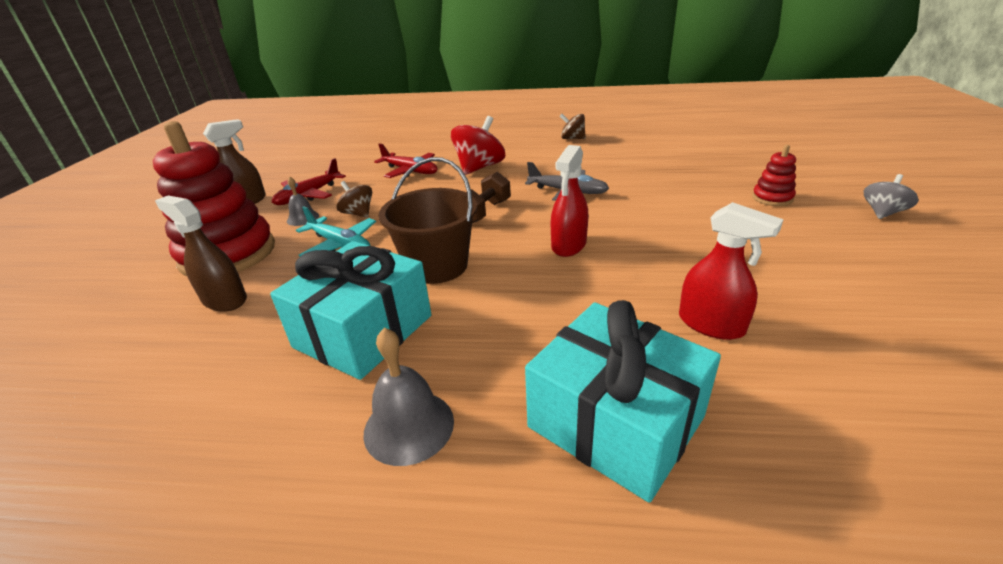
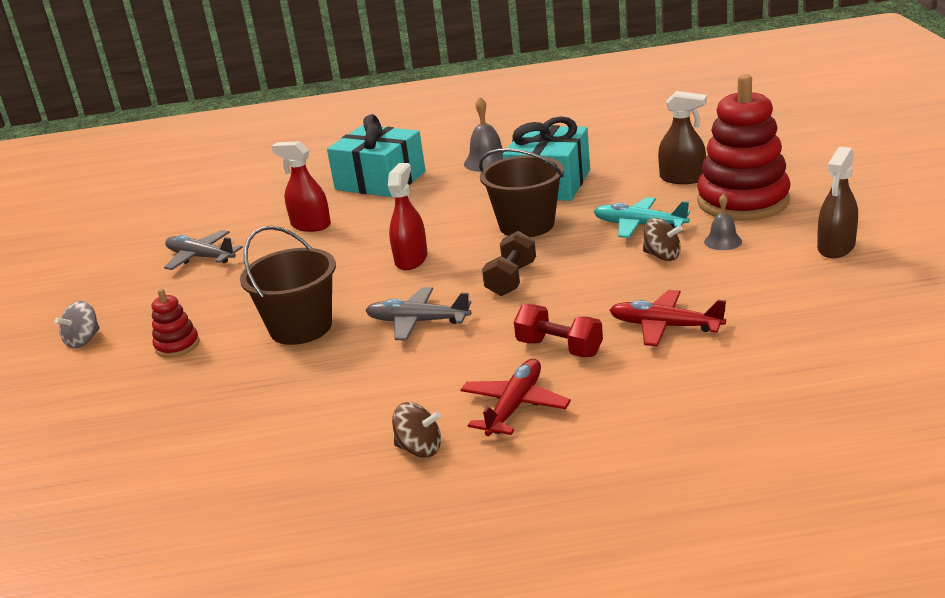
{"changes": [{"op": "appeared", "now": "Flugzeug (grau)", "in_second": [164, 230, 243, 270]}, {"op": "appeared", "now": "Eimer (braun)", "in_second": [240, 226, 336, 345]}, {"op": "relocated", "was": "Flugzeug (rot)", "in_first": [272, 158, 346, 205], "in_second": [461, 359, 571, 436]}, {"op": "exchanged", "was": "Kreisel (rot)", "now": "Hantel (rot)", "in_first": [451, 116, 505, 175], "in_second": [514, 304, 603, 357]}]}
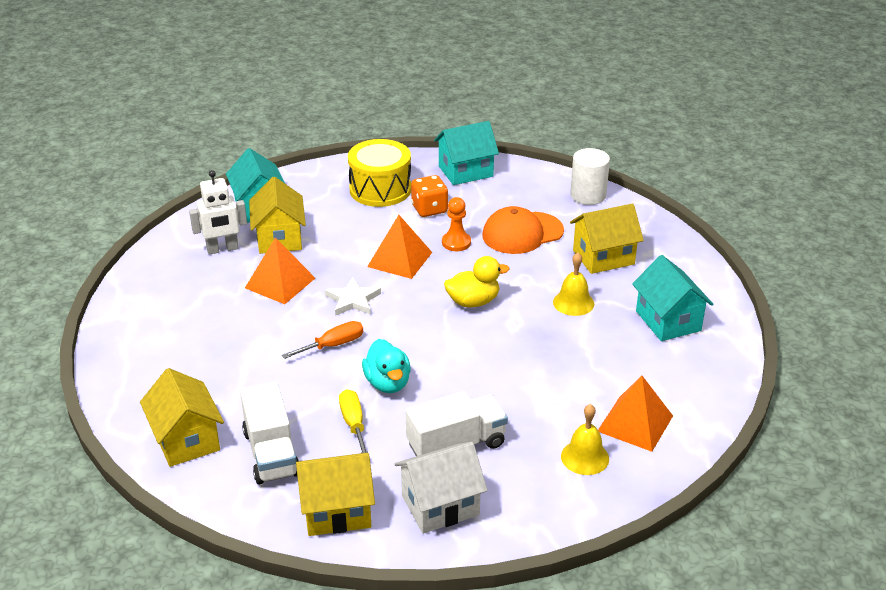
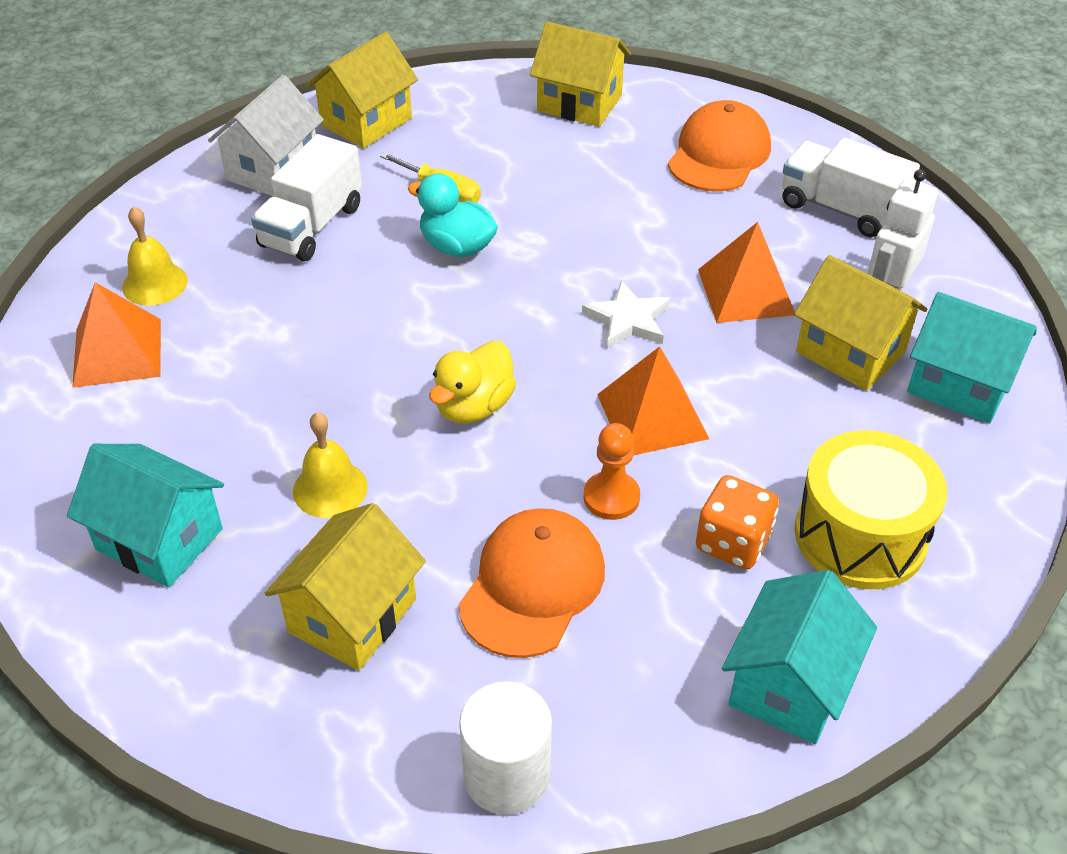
{"changes": [{"op": "appeared", "now": "Kappe (orange)", "in_second": [668, 100, 771, 192]}, {"op": "relocated", "was": "Lastwagen (weiß)", "in_first": [240, 382, 298, 484], "in_second": [782, 137, 920, 237]}, {"op": "missing", "was": "Schraubenzieher (orange)", "in_first": [282, 321, 363, 359]}]}
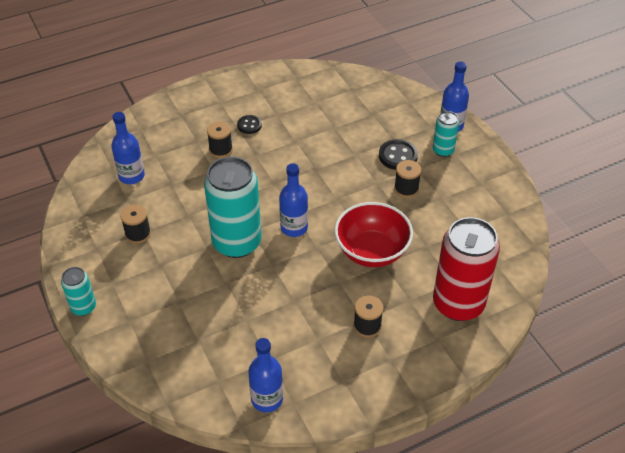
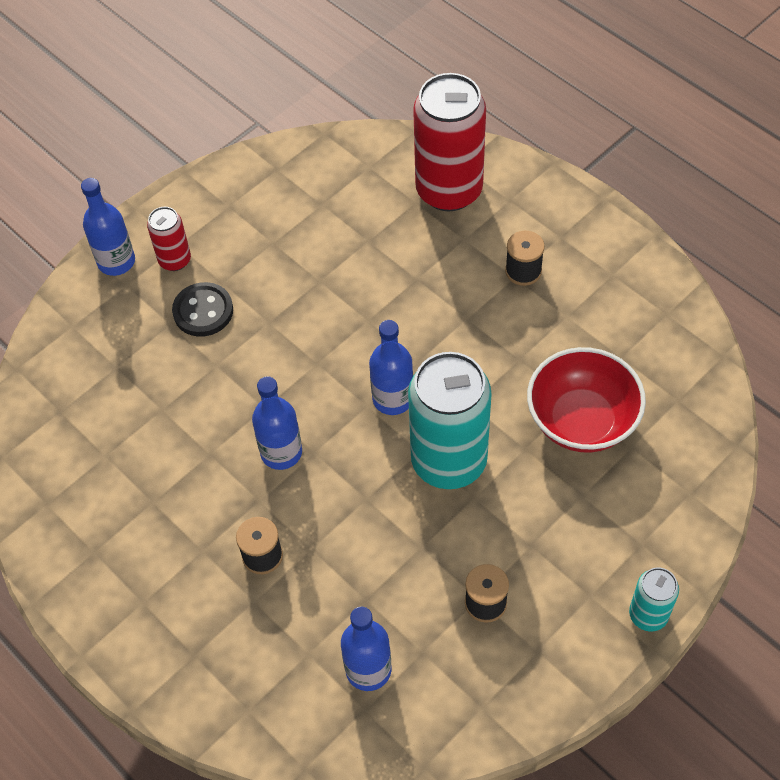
{"changes": [{"op": "colour", "was": "Dose (türkis)", "now": "Dose (rot)", "in_first": [433, 111, 459, 157], "in_second": [147, 207, 191, 271]}, {"op": "relocated", "was": "Flasche (blau)", "in_first": [248, 338, 283, 412], "in_second": [252, 376, 302, 470]}, {"op": "relocated", "was": "Schüssel (rot)", "in_first": [334, 202, 413, 267], "in_second": [527, 347, 646, 453]}, {"op": "missing", "was": "Knopf (schwarz)", "in_first": [237, 115, 262, 134]}, {"op": "missing", "was": "Garnrolle (schwarz)", "in_first": [394, 160, 421, 198]}]}
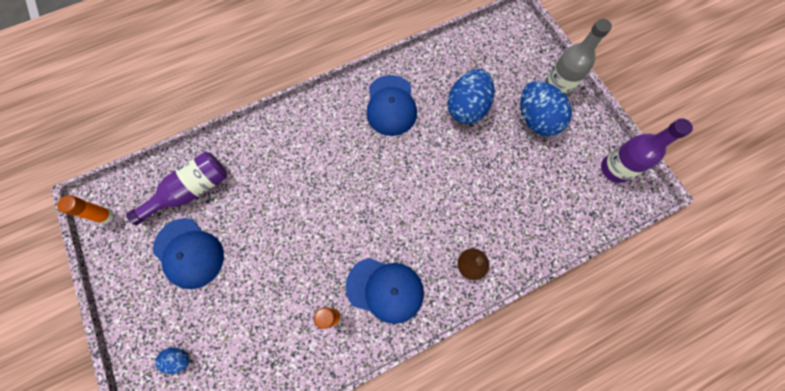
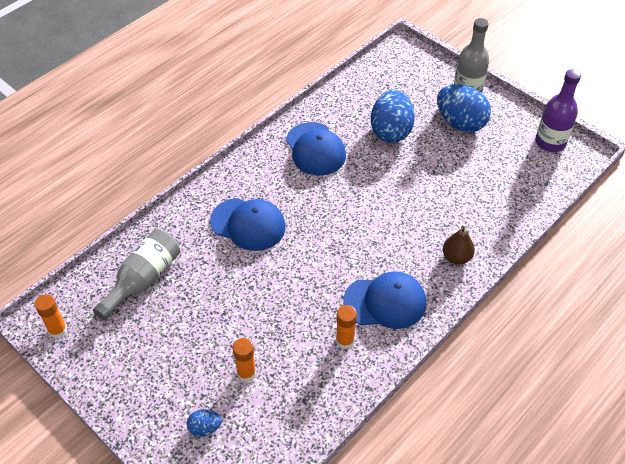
{"changes": [{"op": "colour", "was": "Flasche (lila)", "now": "Flasche (grau)", "in_first": [126, 152, 227, 225], "in_second": [93, 229, 180, 320]}, {"op": "relocated", "was": "Kappe (blau)", "in_first": [153, 218, 224, 289], "in_second": [210, 198, 286, 251]}, {"op": "appeared", "now": "Klebestift (orange)", "in_second": [233, 338, 256, 382]}]}
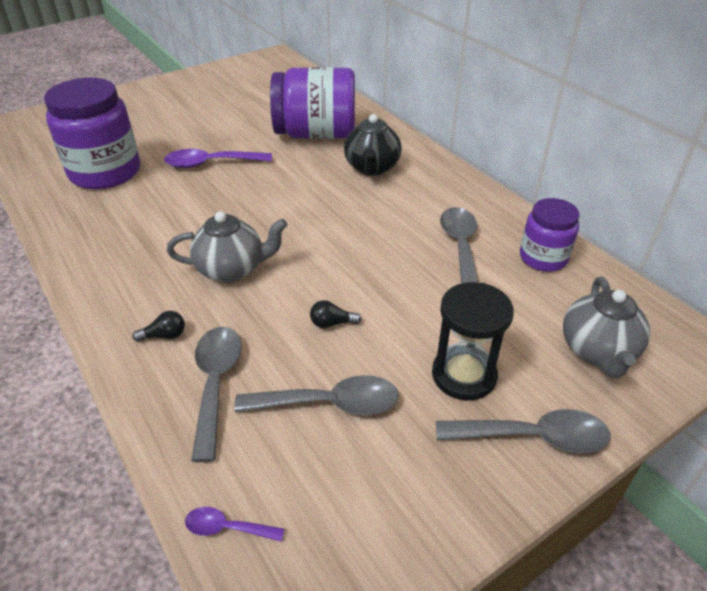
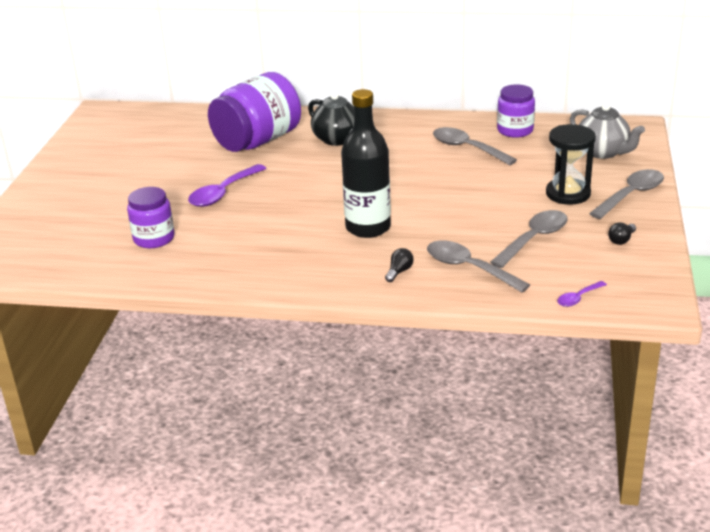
{"changes": [{"op": "size", "was": "Einmachglas (lila)", "in_first": [44, 78, 140, 189], "in_second": [127, 187, 175, 248], "ratio": 0.57}, {"op": "exchanged", "was": "Teekanne (grau)", "now": "Flasche (schwarz)", "in_first": [167, 211, 288, 282], "in_second": [341, 89, 391, 238]}, {"op": "relocated", "was": "Glühbirne (schwarz)", "in_first": [310, 300, 361, 328], "in_second": [608, 223, 636, 245]}]}
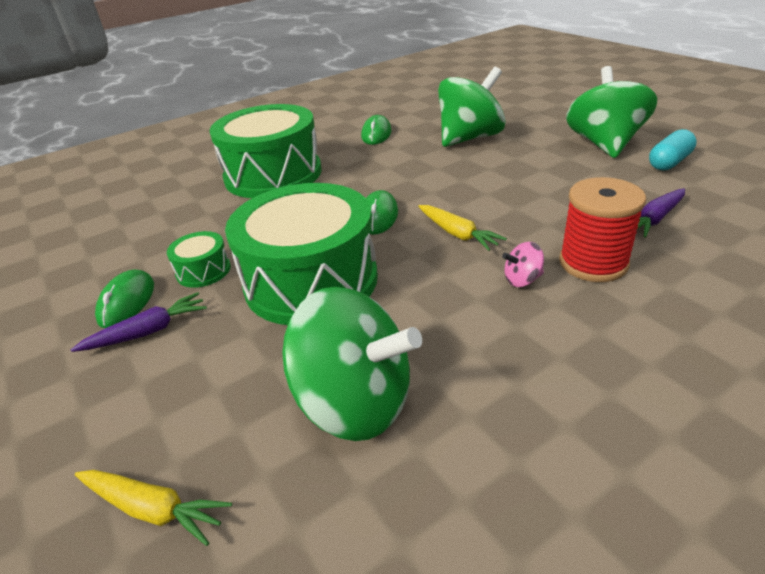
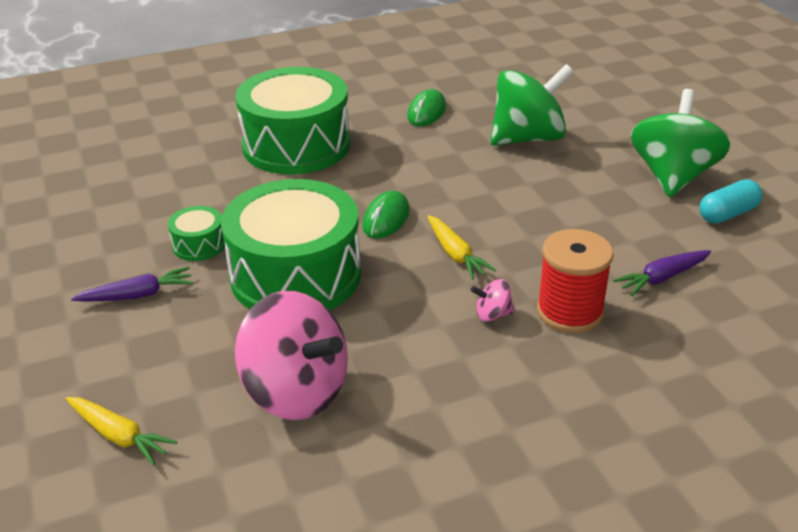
{"changes": [{"op": "colour", "was": "Kreisel (grün)", "now": "Kreisel (rosa)", "in_first": [282, 287, 422, 441], "in_second": [235, 291, 348, 420]}, {"op": "missing", "was": "Computermaus (grün)", "in_first": [95, 270, 154, 328]}]}
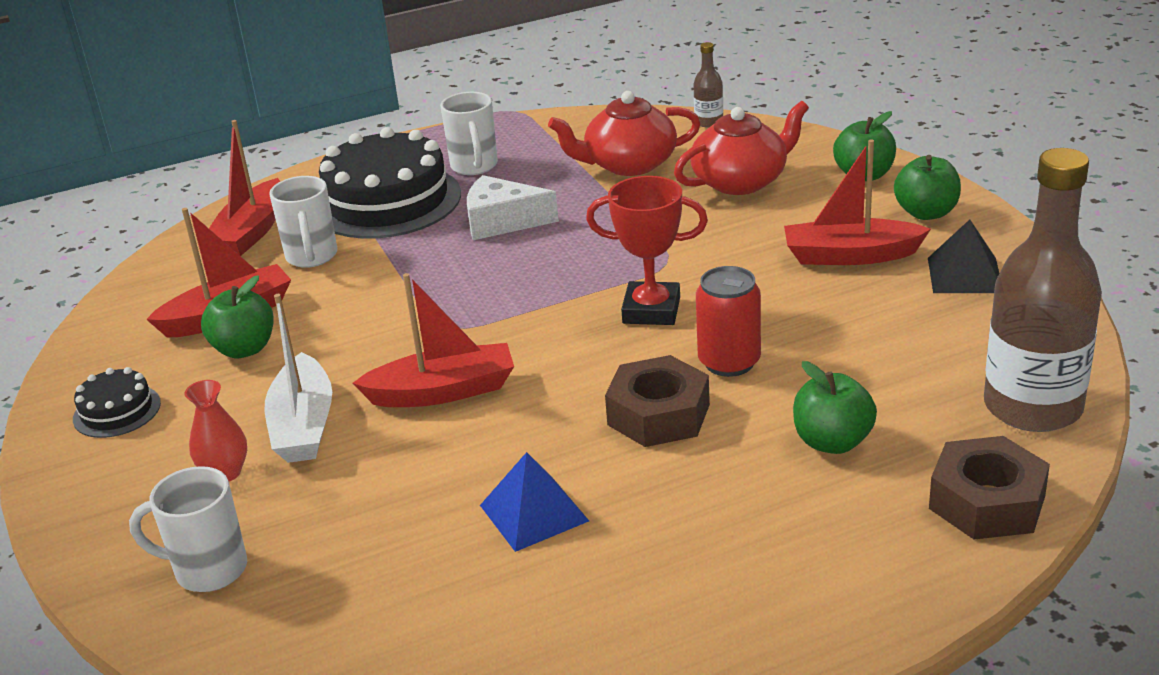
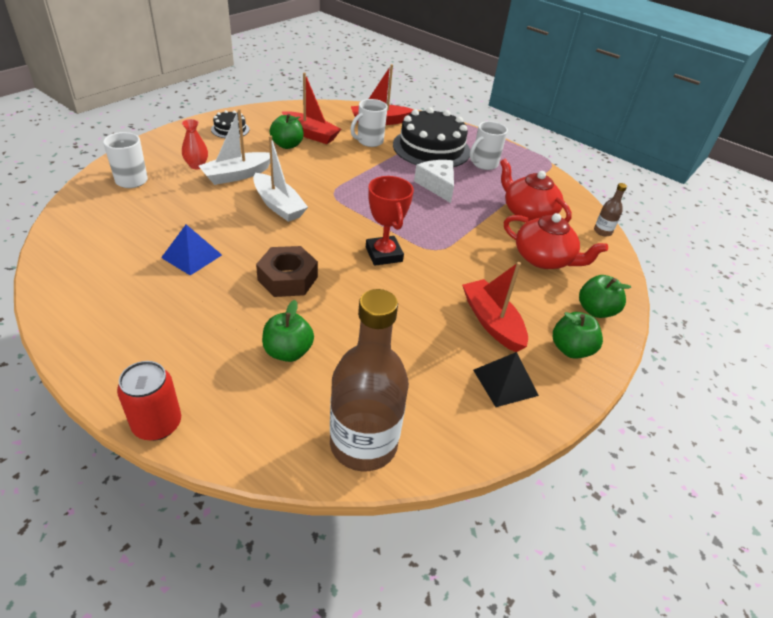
{"changes": [{"op": "relocated", "was": "Dose (rot)", "in_first": [696, 266, 761, 377], "in_second": [117, 361, 181, 441]}, {"op": "colour", "was": "Boot (rot)", "now": "Boot (weiß)", "in_first": [353, 273, 514, 407], "in_second": [253, 136, 308, 222]}, {"op": "missing", "was": "Sechskantmutter (braun)", "in_first": [929, 436, 1050, 540]}]}
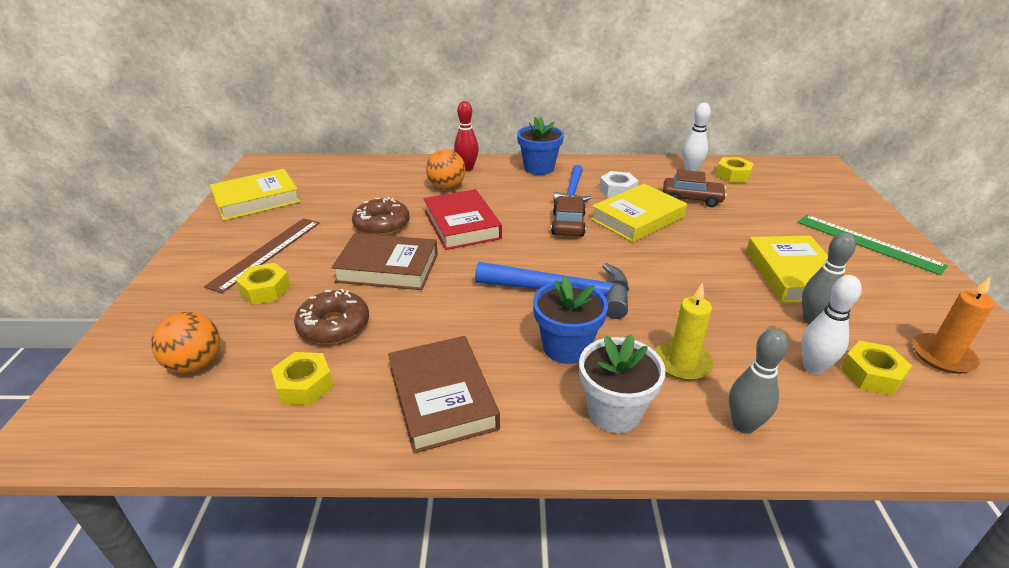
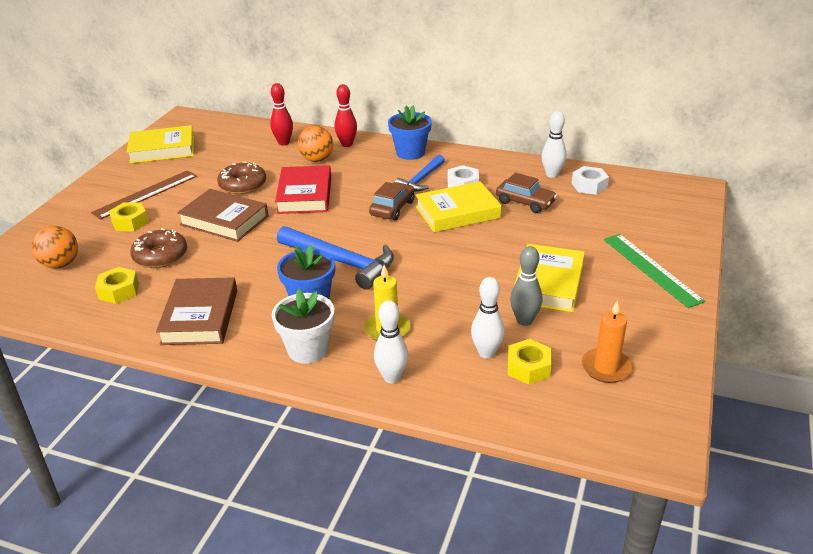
{"changes": [{"op": "appeared", "now": "Bowlingkegel (rot)", "in_second": [270, 83, 293, 145]}, {"op": "colour", "was": "Bowlingkegel (grau)", "now": "Bowlingkegel (weiß)", "in_first": [729, 328, 789, 434], "in_second": [374, 300, 408, 383]}, {"op": "colour", "was": "Sechskantmutter (gelb)", "now": "Sechskantmutter (weiß)", "in_first": [716, 157, 754, 183], "in_second": [571, 166, 609, 195]}]}
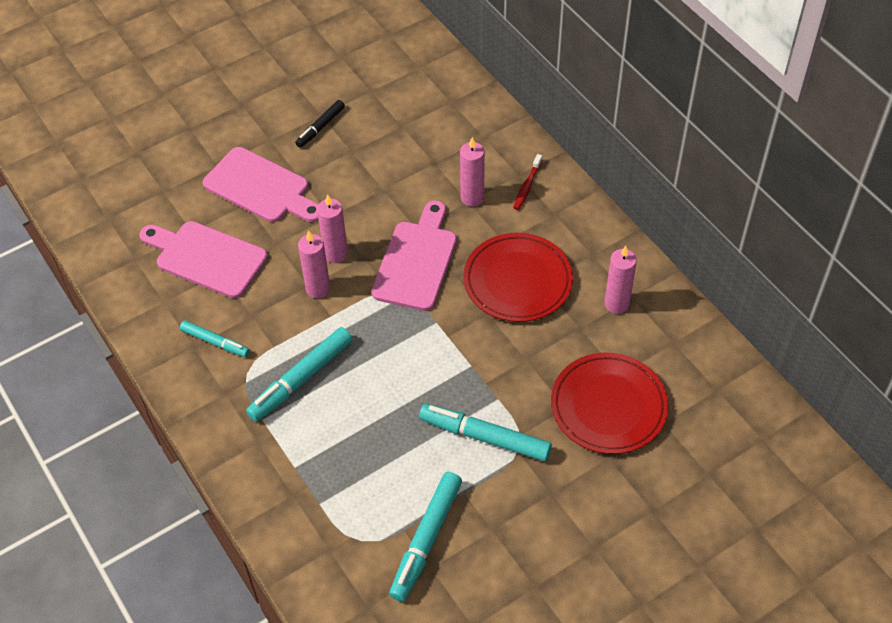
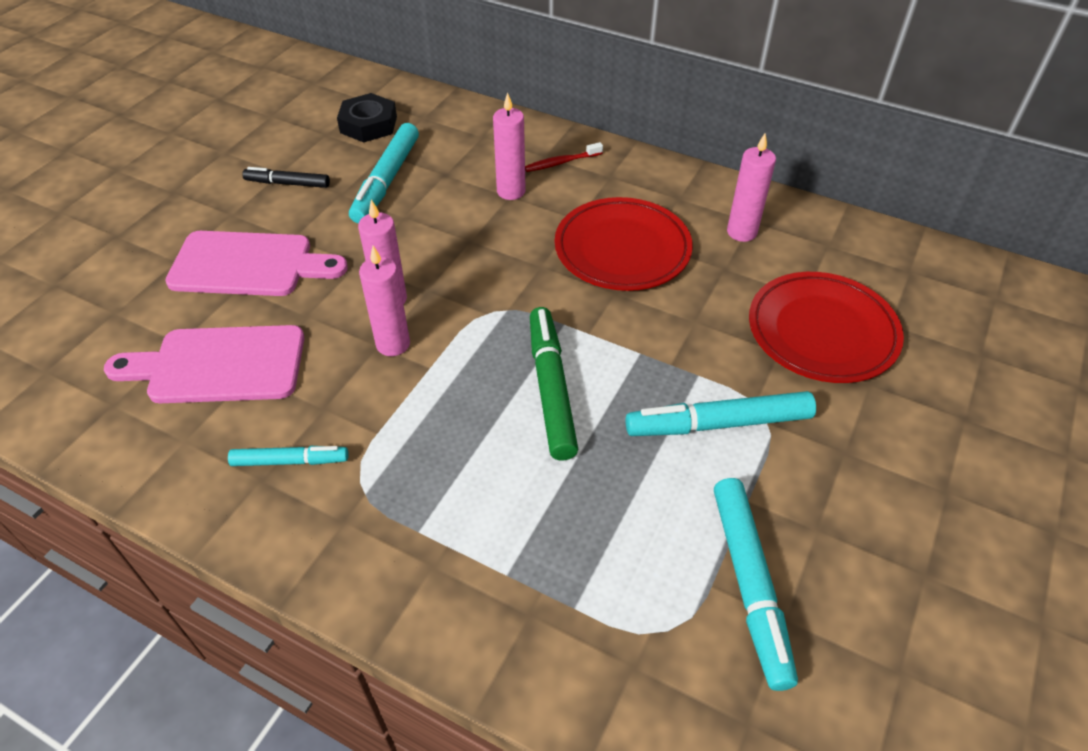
{"changes": [{"op": "spun", "was": "Filzstift (schwarz)", "in_first": [295, 100, 345, 148], "in_second": [242, 167, 330, 188], "clockwise": 90}, {"op": "appeared", "now": "Sechskantmutter (schwarz)", "in_second": [337, 93, 397, 143]}, {"op": "relocated", "was": "Filzstift (türkis)", "in_first": [246, 327, 352, 422], "in_second": [349, 123, 419, 224]}, {"op": "spun", "was": "Zahnbürste (rot)", "in_first": [513, 154, 542, 210], "in_second": [525, 142, 603, 172], "clockwise": 75}, {"op": "appeared", "now": "Filzstift (grün)", "in_second": [530, 307, 578, 460]}, {"op": "missing", "was": "Schneidebrett (rosa)", "in_first": [371, 201, 457, 311]}]}
